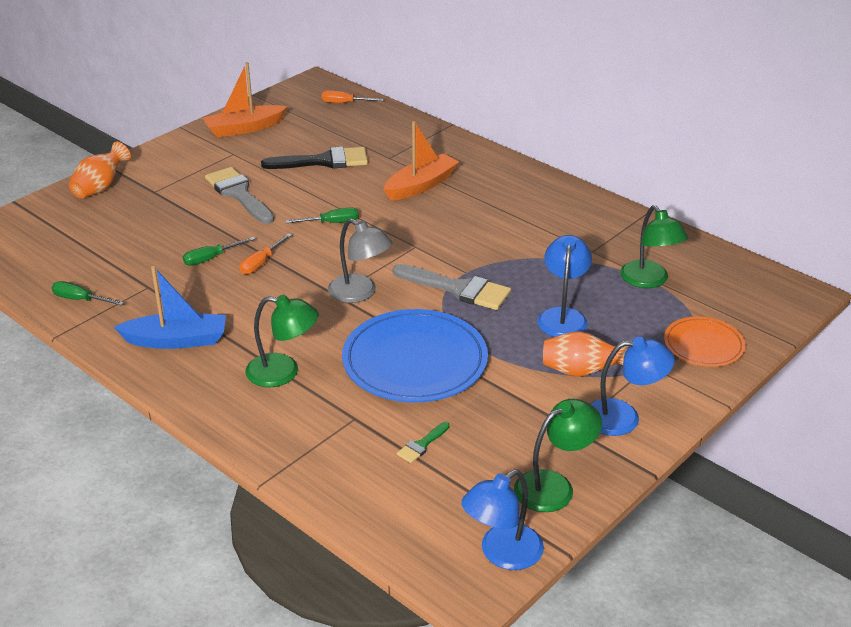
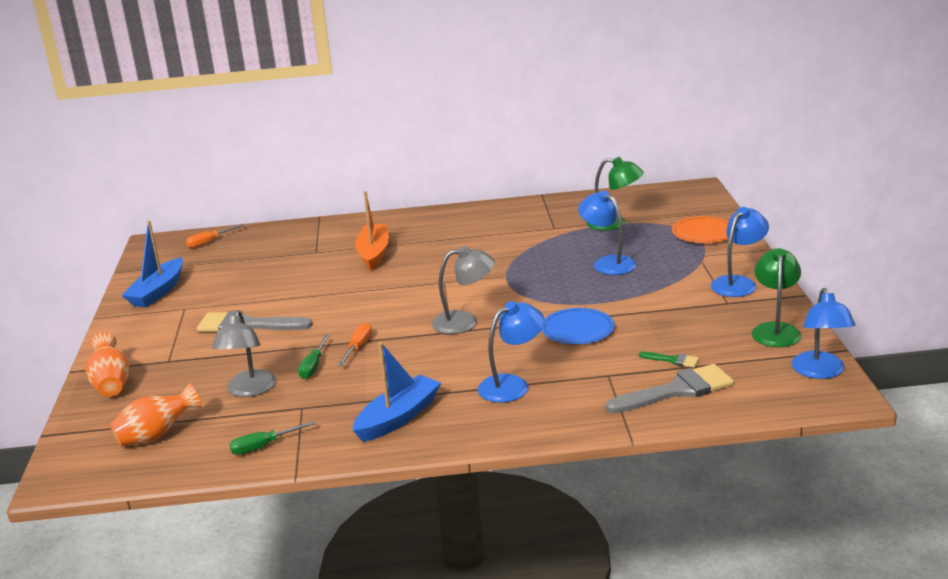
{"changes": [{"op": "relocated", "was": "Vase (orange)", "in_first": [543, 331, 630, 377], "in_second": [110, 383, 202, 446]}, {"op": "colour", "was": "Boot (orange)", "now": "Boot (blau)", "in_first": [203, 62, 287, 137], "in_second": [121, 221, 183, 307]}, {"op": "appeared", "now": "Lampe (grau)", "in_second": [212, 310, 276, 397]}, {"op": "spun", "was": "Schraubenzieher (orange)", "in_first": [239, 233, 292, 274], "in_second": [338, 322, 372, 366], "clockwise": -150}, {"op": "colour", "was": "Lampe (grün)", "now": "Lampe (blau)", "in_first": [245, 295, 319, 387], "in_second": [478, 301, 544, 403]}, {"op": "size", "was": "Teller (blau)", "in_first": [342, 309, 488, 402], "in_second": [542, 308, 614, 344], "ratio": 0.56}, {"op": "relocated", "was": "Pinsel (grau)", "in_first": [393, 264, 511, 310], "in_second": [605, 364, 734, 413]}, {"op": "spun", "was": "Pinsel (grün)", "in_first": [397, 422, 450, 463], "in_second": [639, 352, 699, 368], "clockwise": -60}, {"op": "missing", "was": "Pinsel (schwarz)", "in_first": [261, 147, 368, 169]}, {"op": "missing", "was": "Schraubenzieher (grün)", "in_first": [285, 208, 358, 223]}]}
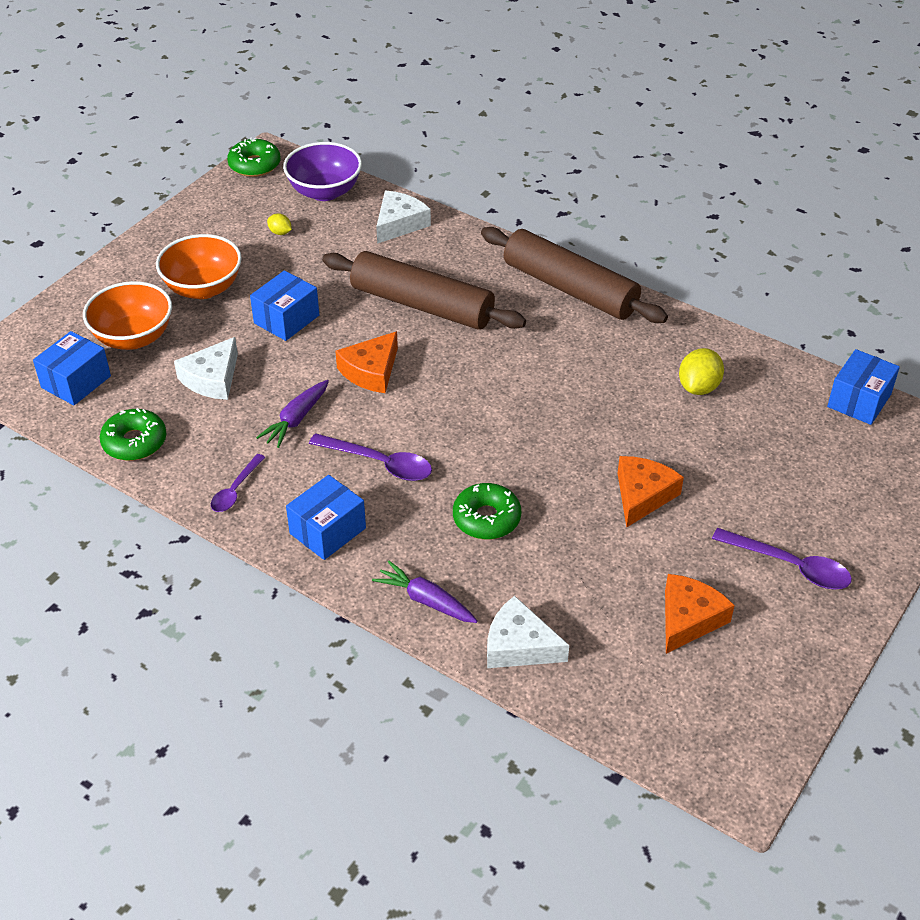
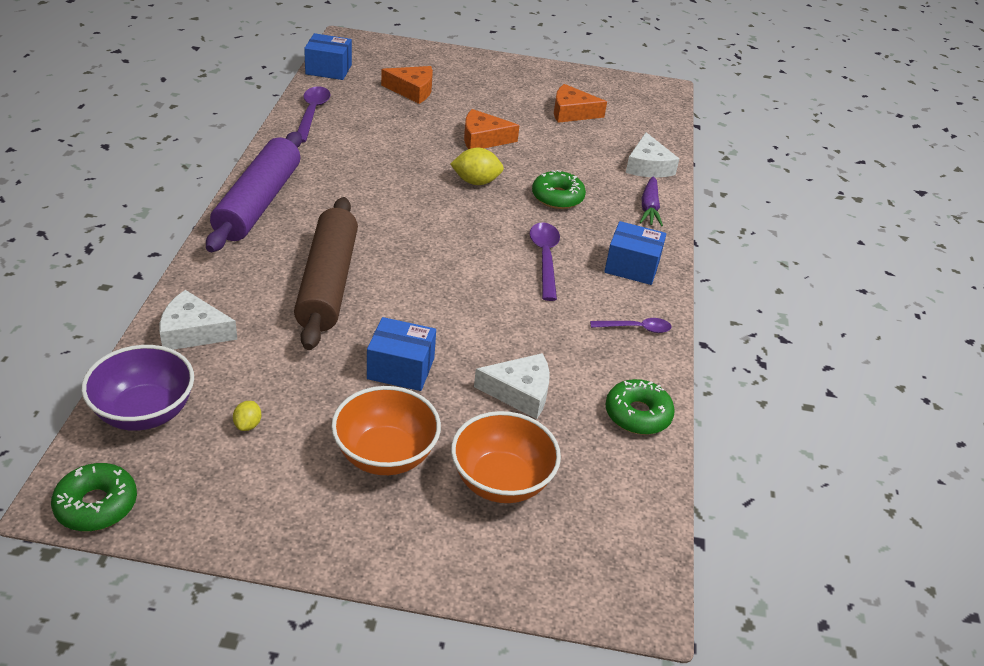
{"changes": [{"op": "colour", "was": "Nudelholz (braun)", "now": "Nudelholz (lila)", "in_first": [481, 227, 668, 323], "in_second": [206, 132, 302, 252]}, {"op": "relocated", "was": "Löffel (lila)", "in_first": [712, 528, 852, 589], "in_second": [297, 86, 330, 142]}, {"op": "relocated", "was": "Käse (orange)", "in_first": [335, 331, 398, 393], "in_second": [381, 66, 433, 104]}, {"op": "relocated", "was": "Zitrone (gelb)", "in_first": [679, 348, 724, 395], "in_second": [450, 148, 504, 185]}, {"op": "missing", "was": "Schachtel (blau)", "in_first": [33, 331, 111, 405]}, {"op": "missing", "was": "Karotte (lila)", "in_first": [256, 380, 329, 448]}]}
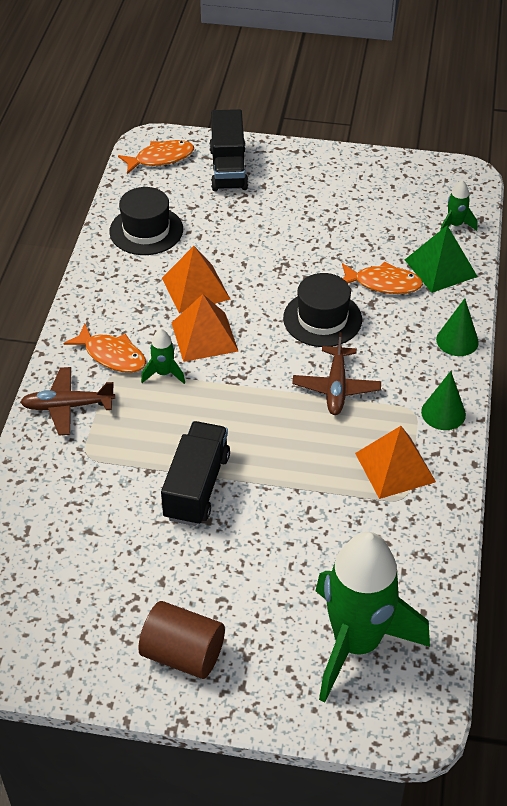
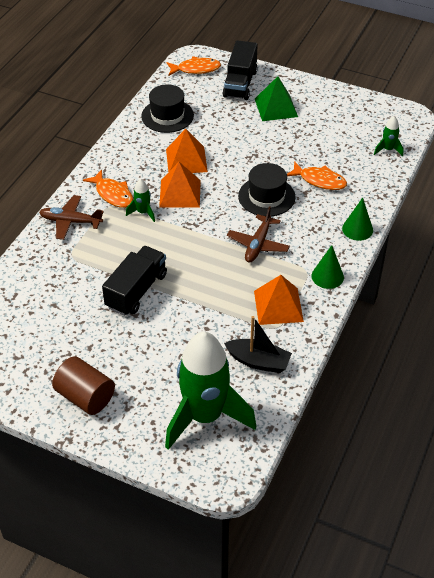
{"changes": [{"op": "appeared", "now": "Boot (schwarz)", "in_second": [224, 316, 292, 373]}, {"op": "relocated", "was": "Pyramide (grün)", "in_first": [405, 225, 478, 293], "in_second": [255, 76, 298, 121]}]}
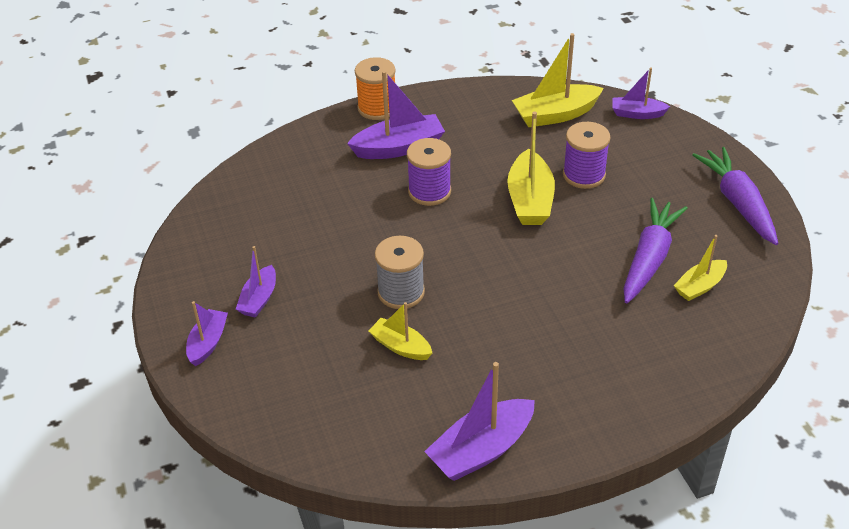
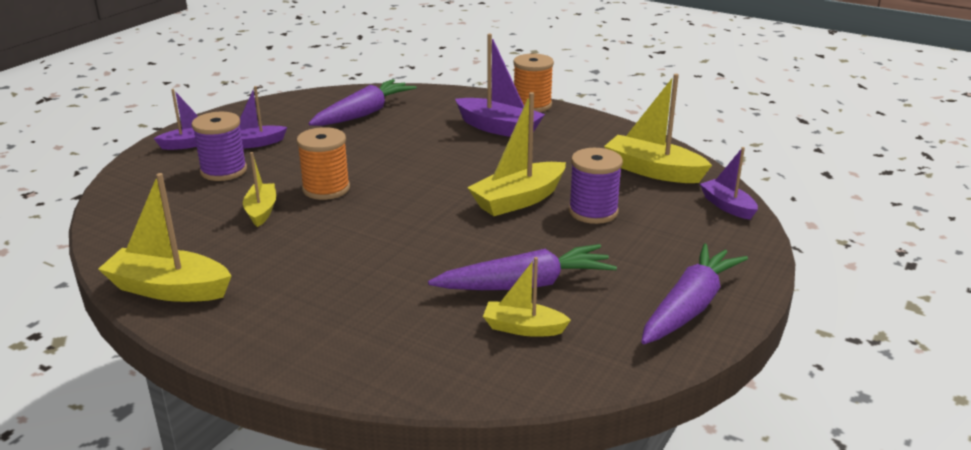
{"changes": [{"op": "colour", "was": "Boot (lila)", "now": "Boot (gelb)", "in_first": [424, 362, 535, 481], "in_second": [98, 173, 231, 302]}, {"op": "relocated", "was": "Garnrolle (lila)", "in_first": [407, 138, 451, 206], "in_second": [192, 112, 247, 181]}, {"op": "colour", "was": "Garnrolle (grau)", "now": "Garnrolle (orange)", "in_first": [375, 236, 425, 309], "in_second": [297, 127, 350, 200]}, {"op": "appeared", "now": "Karotte (lila)", "in_second": [308, 79, 417, 126]}]}
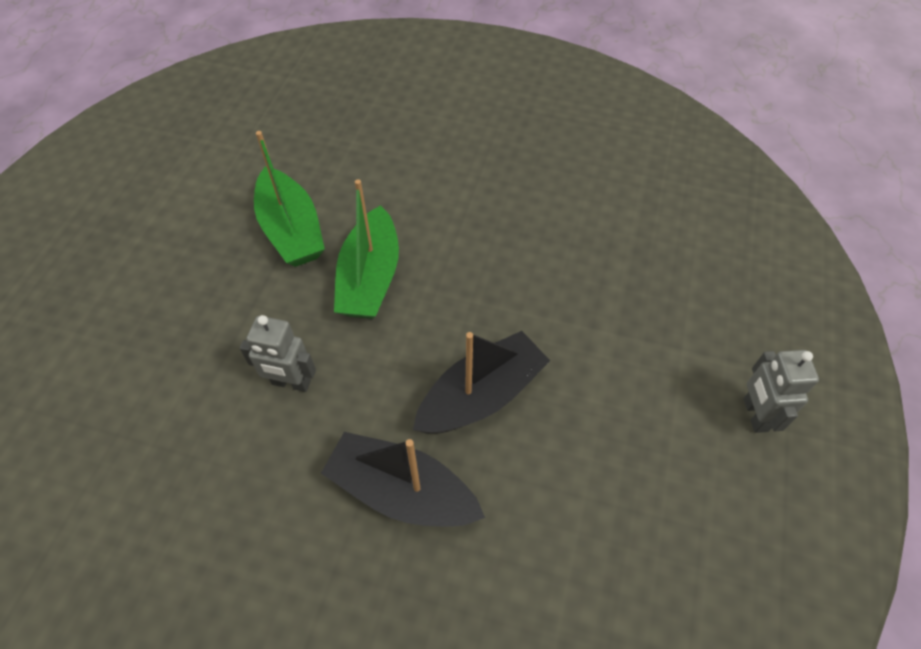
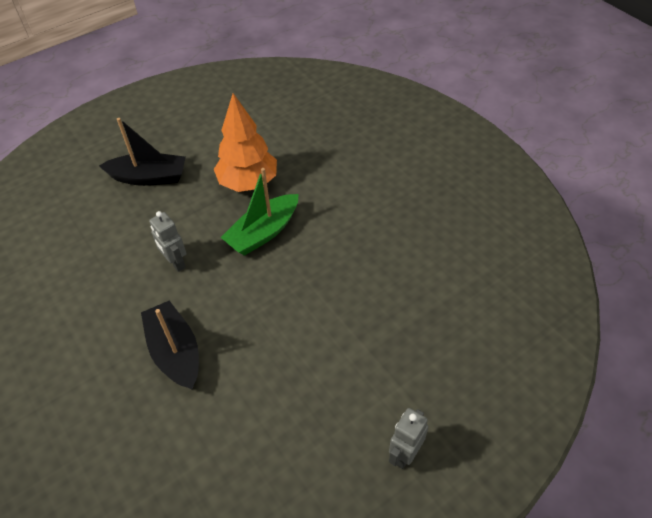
{"changes": [{"op": "relocated", "was": "Boot (schwarz)", "in_first": [413, 331, 550, 434], "in_second": [99, 118, 186, 186]}, {"op": "exchanged", "was": "Boot (grün)", "now": "Baum (orange)", "in_first": [254, 131, 325, 267], "in_second": [214, 93, 277, 192]}]}
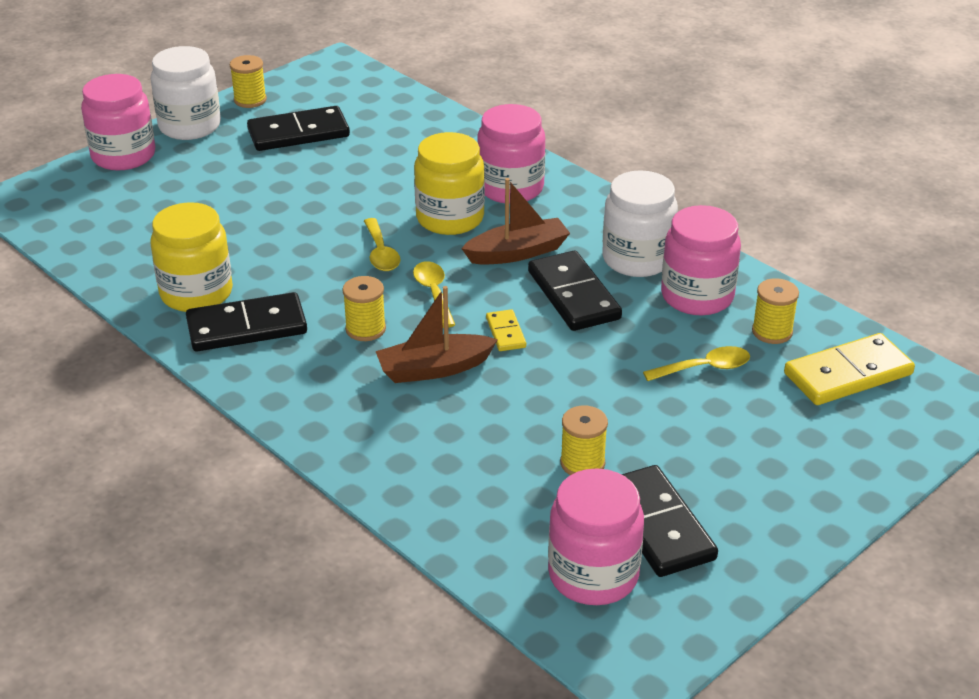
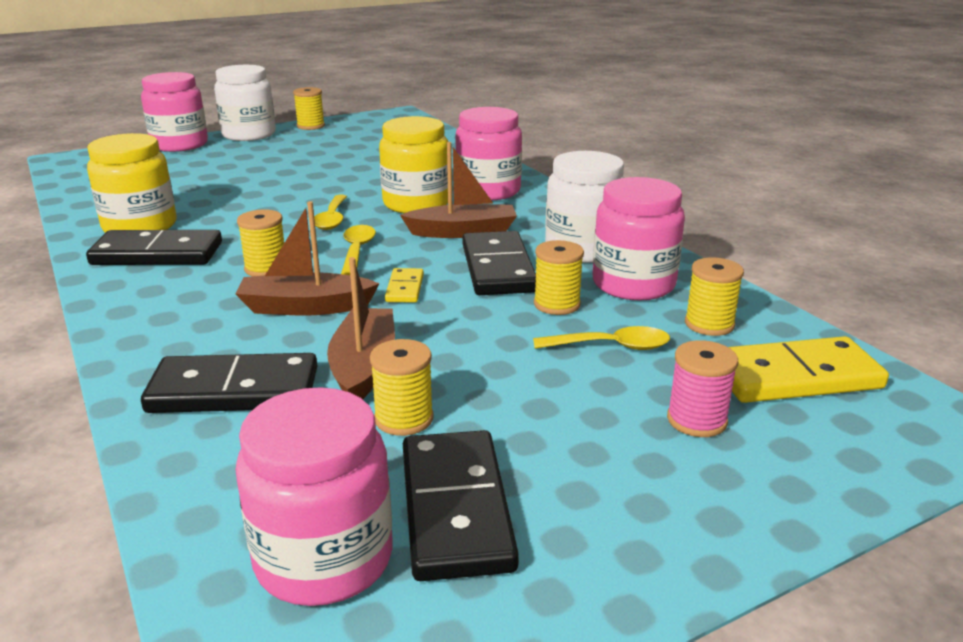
{"changes": [{"op": "relocated", "was": "Dominostein (schwarz)", "in_first": [247, 106, 350, 151], "in_second": [141, 353, 317, 413]}, {"op": "appeared", "now": "Boot (braun)", "in_second": [327, 257, 395, 399]}, {"op": "appeared", "now": "Garnrolle (gelb)", "in_second": [534, 240, 584, 315]}, {"op": "appeared", "now": "Garnrolle (rosa)", "in_second": [667, 340, 738, 437]}]}
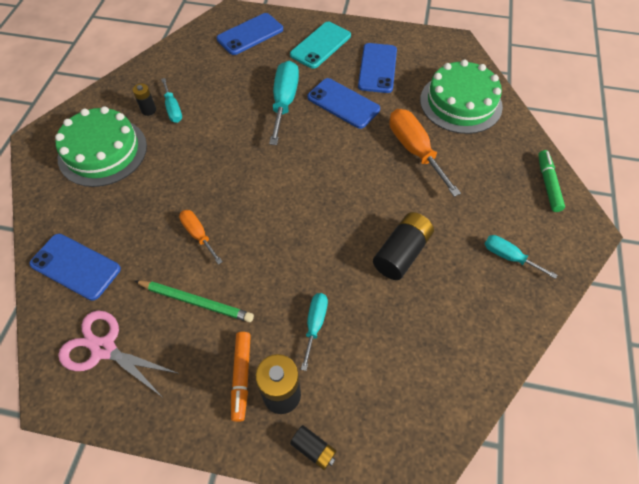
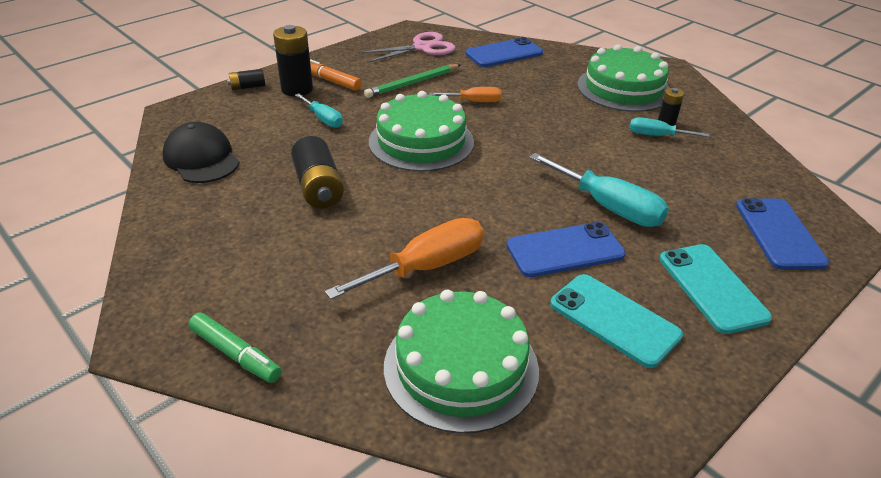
{"changes": [{"op": "appeared", "now": "Kappe (schwarz)", "in_second": [162, 122, 240, 183]}, {"op": "spun", "was": "Schraubenzieher (orange)", "in_first": [389, 109, 461, 197], "in_second": [325, 218, 484, 299], "clockwise": -45}, {"op": "appeared", "now": "Kuchen (grün)", "in_second": [369, 91, 474, 172]}, {"op": "colour", "was": "Handy (blau)", "now": "Handy (türkis)", "in_first": [358, 43, 397, 93], "in_second": [550, 274, 683, 368]}, {"op": "missing", "was": "Schraubenzieher (türkis)", "in_first": [485, 235, 557, 279]}]}
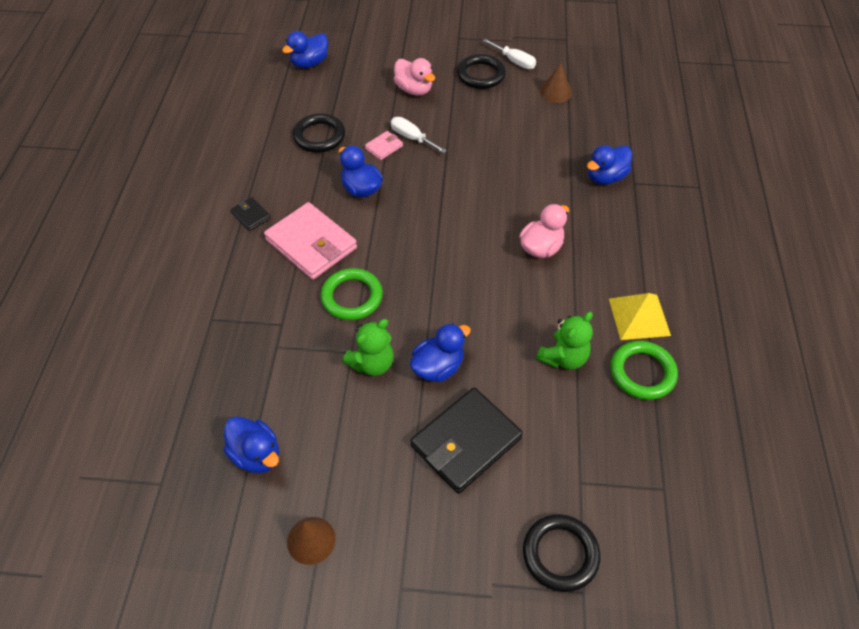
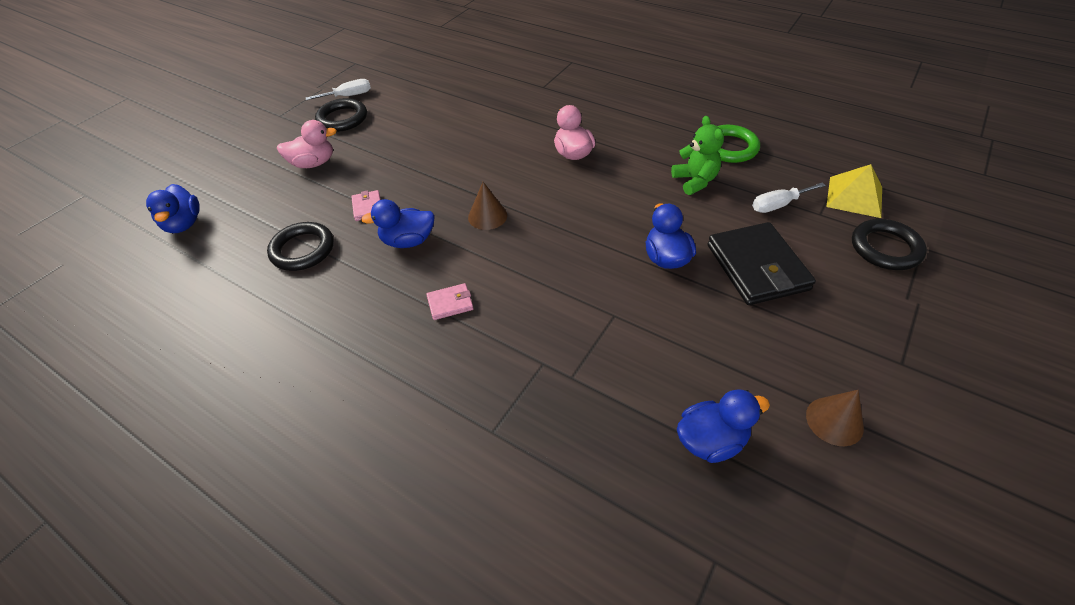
{"changes": [{"op": "size", "was": "Geldbörse (rosa)", "in_first": [264, 202, 357, 280], "in_second": [426, 283, 473, 320], "ratio": 0.46}, {"op": "relocated", "was": "Kegel (braun)", "in_first": [540, 63, 572, 103], "in_second": [468, 182, 507, 230]}, {"op": "relocated", "was": "Schraubenzieher (weiß)", "in_first": [391, 117, 447, 153], "in_second": [752, 182, 826, 213]}, {"op": "relocated", "was": "Pyramide (gelb)", "in_first": [609, 293, 671, 340], "in_second": [826, 164, 882, 218]}, {"op": "missing", "was": "Geldbörse (schwarz)", "in_first": [231, 197, 271, 231]}, {"op": "missing", "was": "Ring (grün)", "in_first": [320, 268, 383, 320]}, {"op": "missing", "was": "Teddybär (grün)", "in_first": [342, 319, 394, 376]}, {"op": "missing", "was": "Ente (blau)", "in_first": [587, 145, 632, 185]}]}
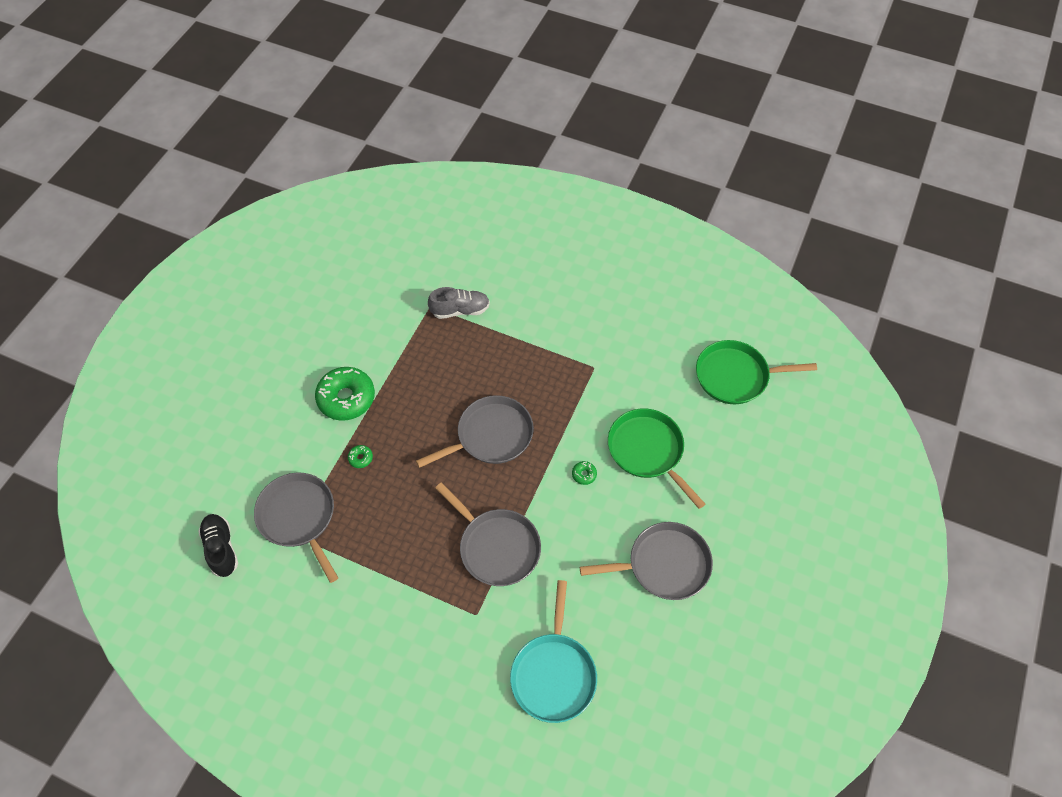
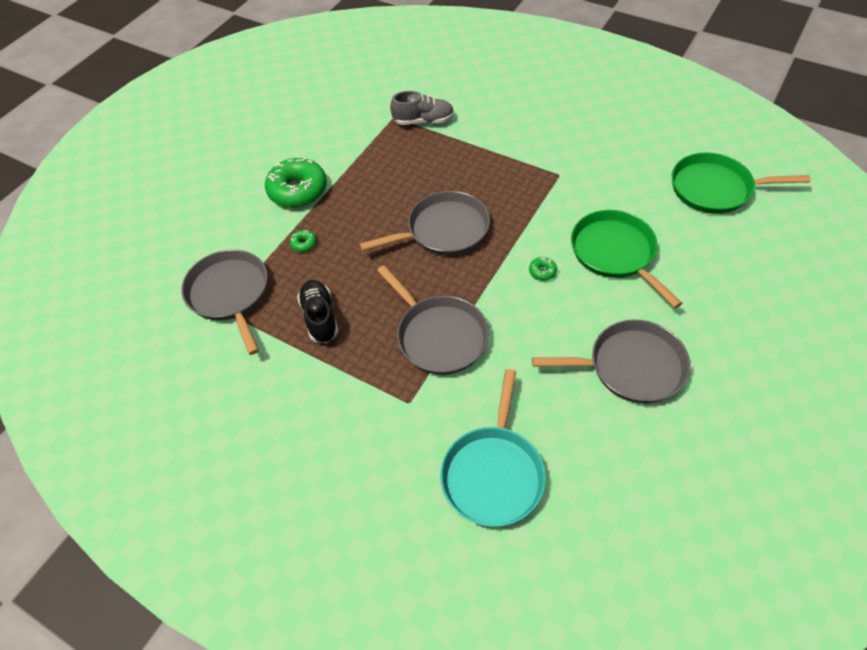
{"changes": [{"op": "relocated", "was": "Schuh (schwarz)", "in_first": [198, 514, 238, 577], "in_second": [297, 280, 338, 343]}]}
